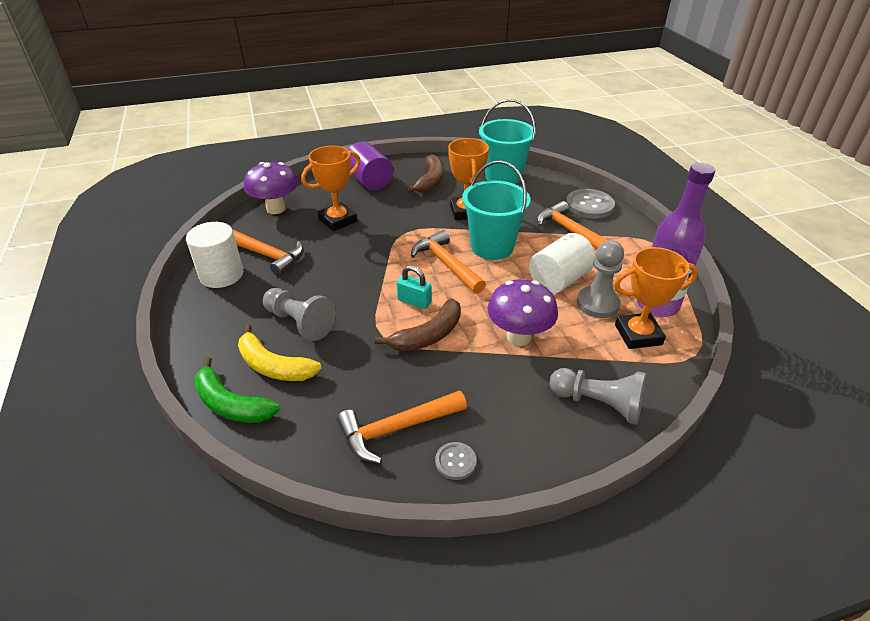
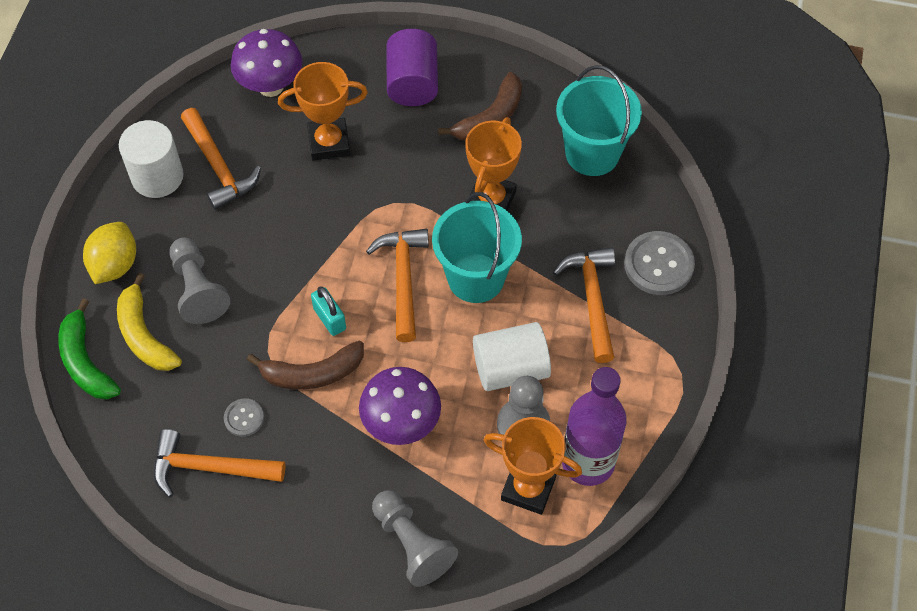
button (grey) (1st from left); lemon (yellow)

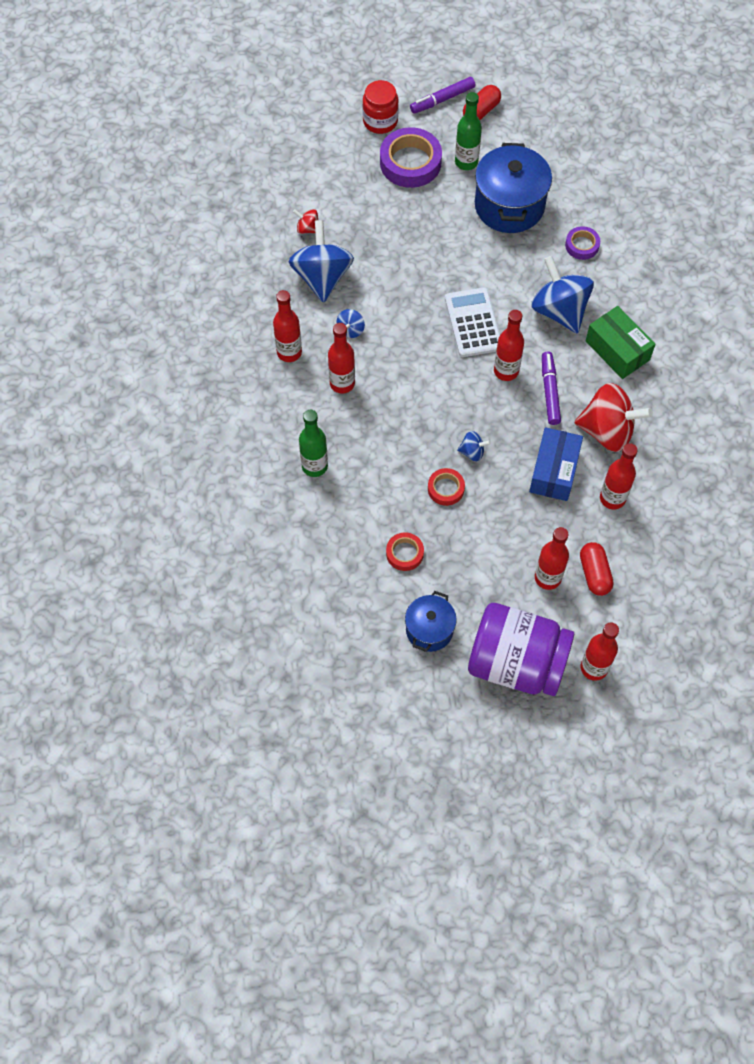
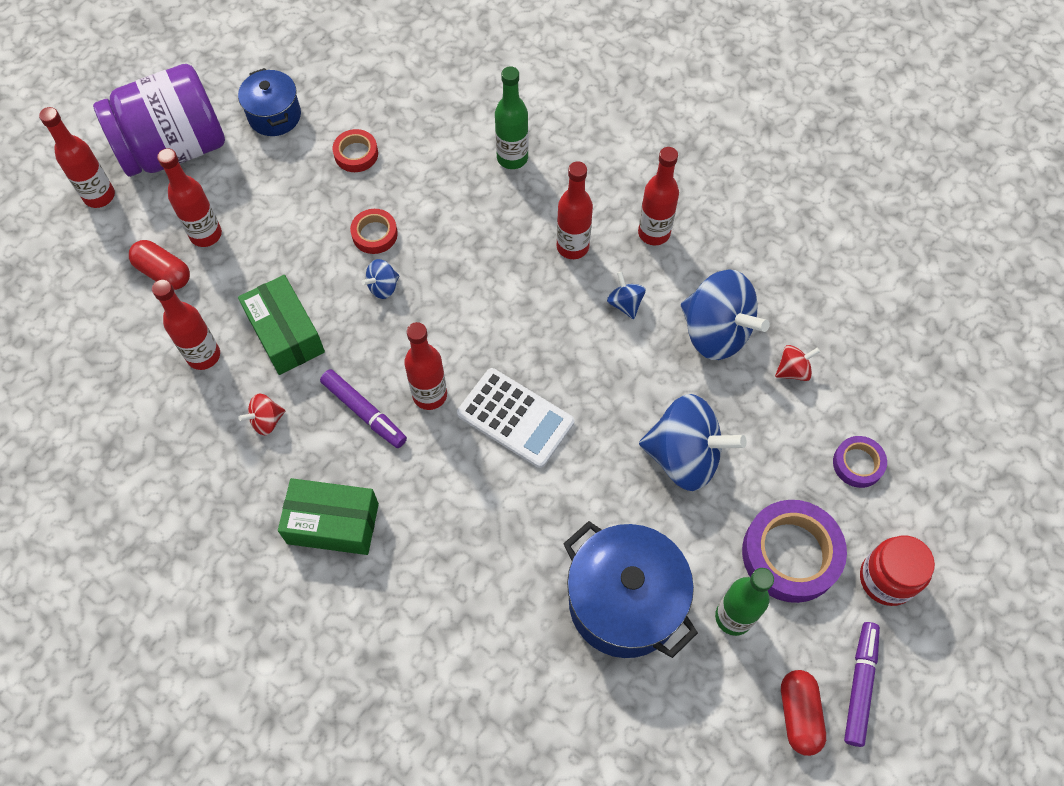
box (green) (1st from left); spinning top (blue) (3rd from left); tape (purple) (2nd from left); spinning top (red) (1st from left)

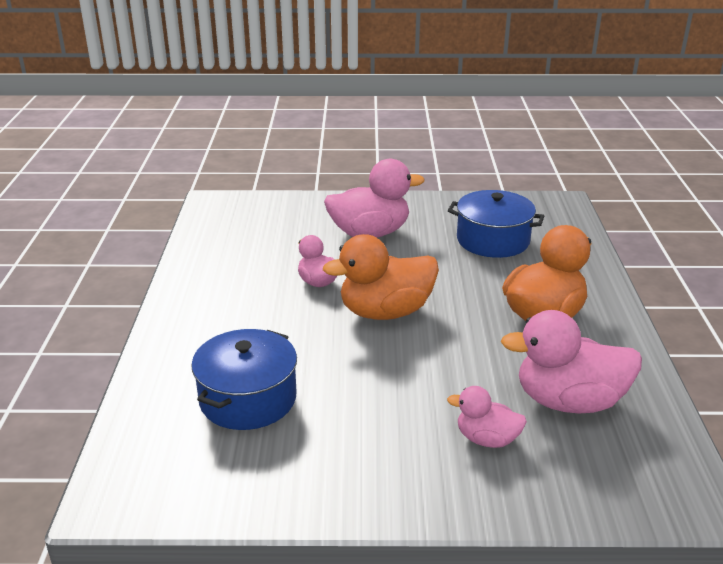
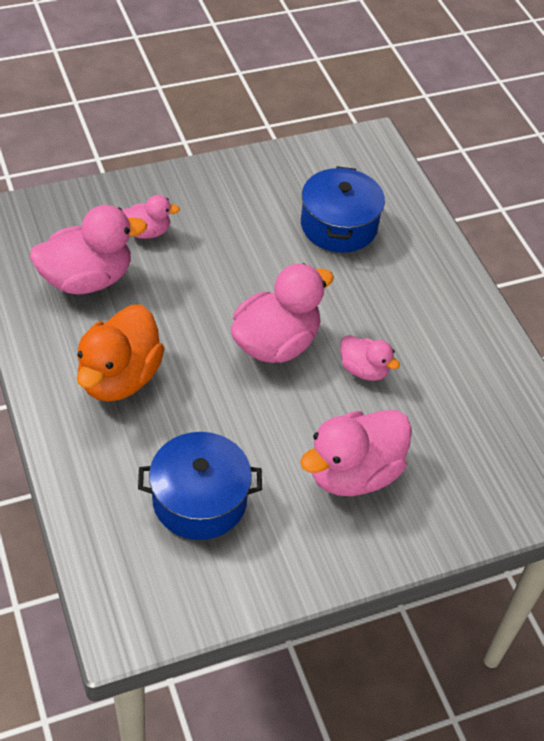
duck (pink) (3rd from left)

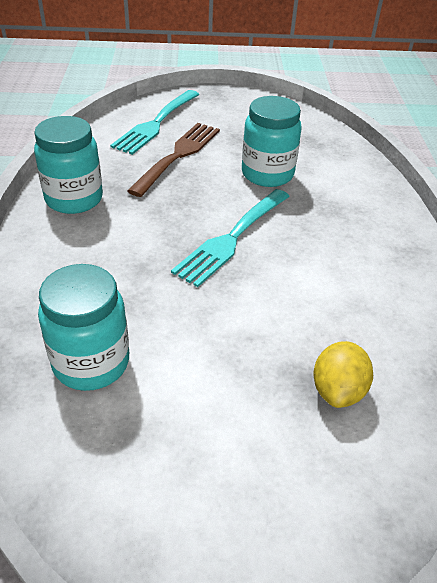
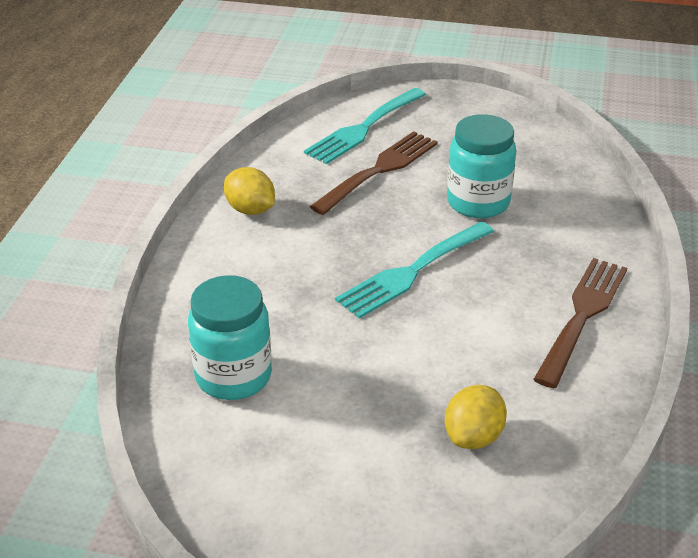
lemon (yellow) (1st from left); fork (brown) (2nd from left)

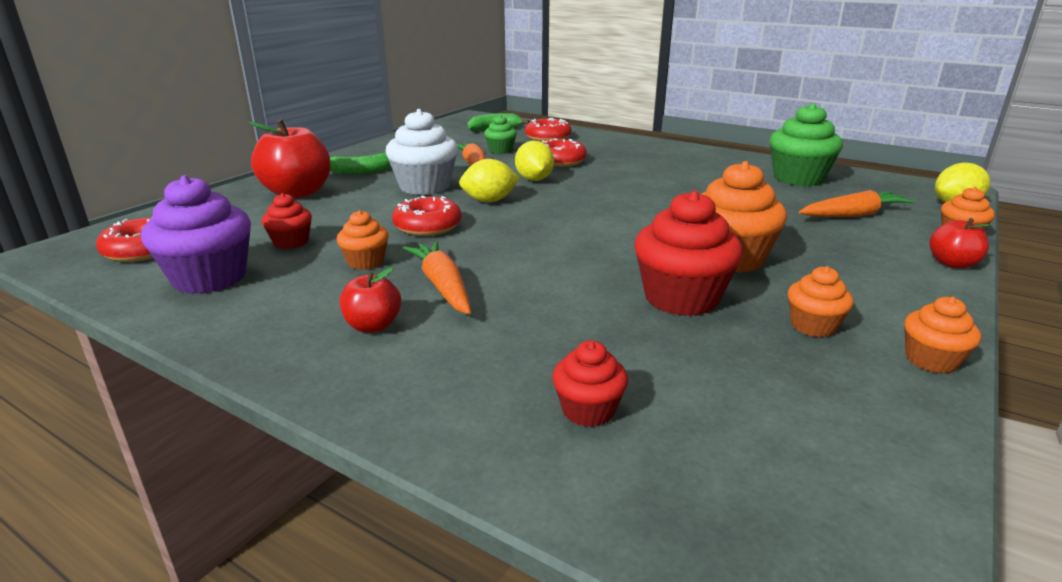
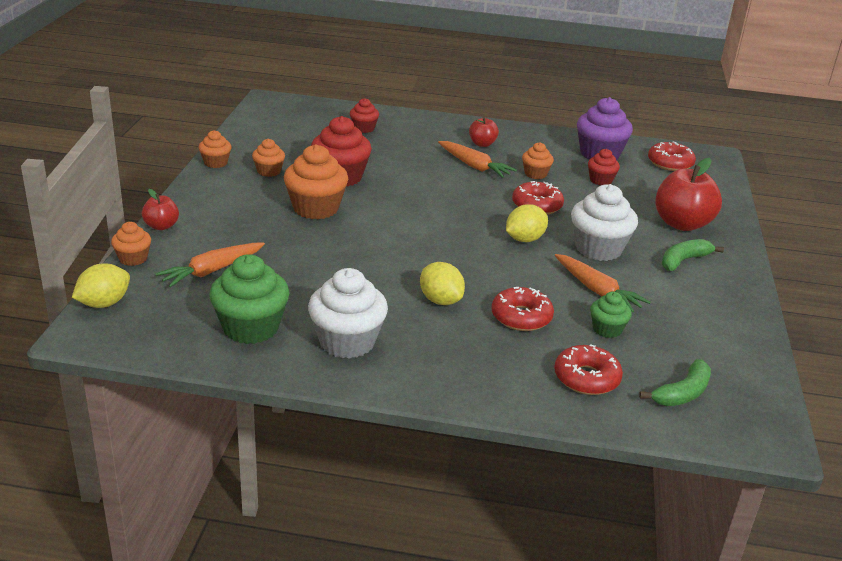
lemon (yellow) (2nd from left); cupcake (white) (1st from left)

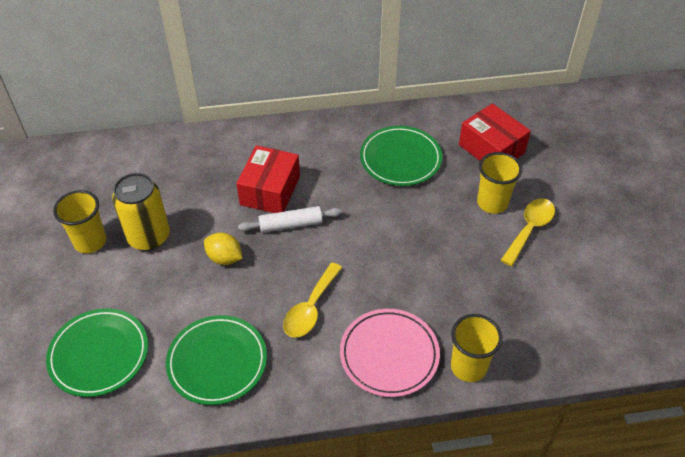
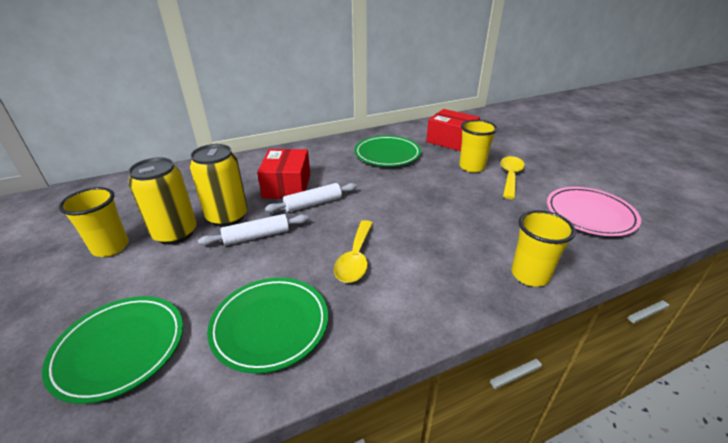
rolling pin (white) (1st from left); plate (pink); can (yellow) (2nd from left)

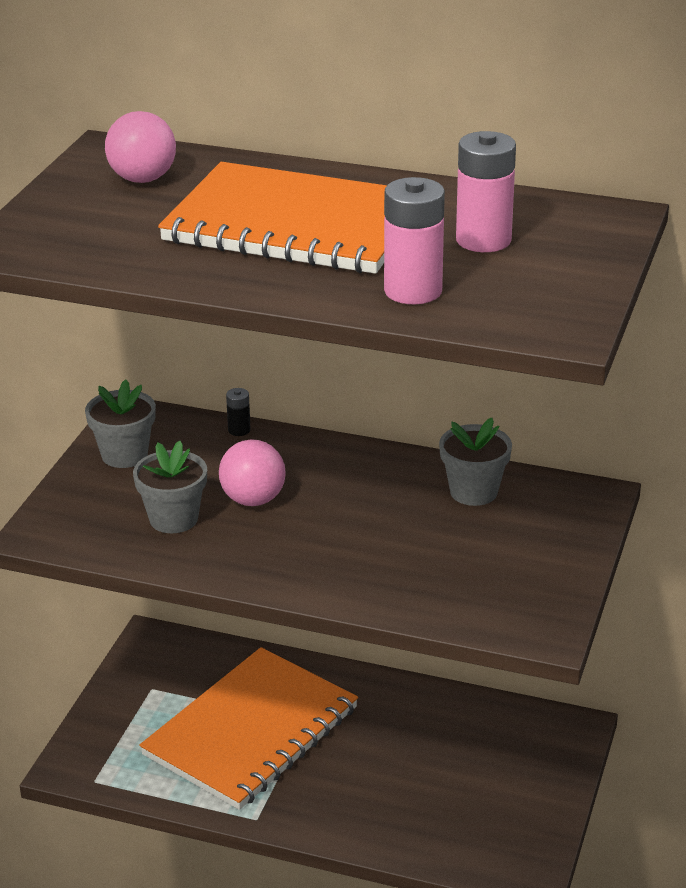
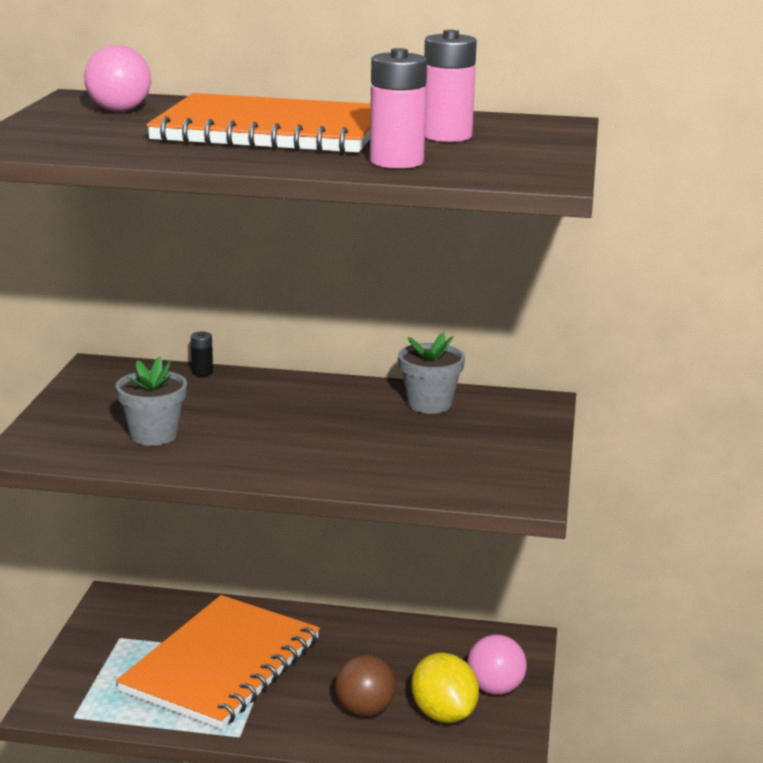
flower pot (grey) (1st from left in the first image); ball (pink) (2nd from left); ball (brown); lemon (yellow)

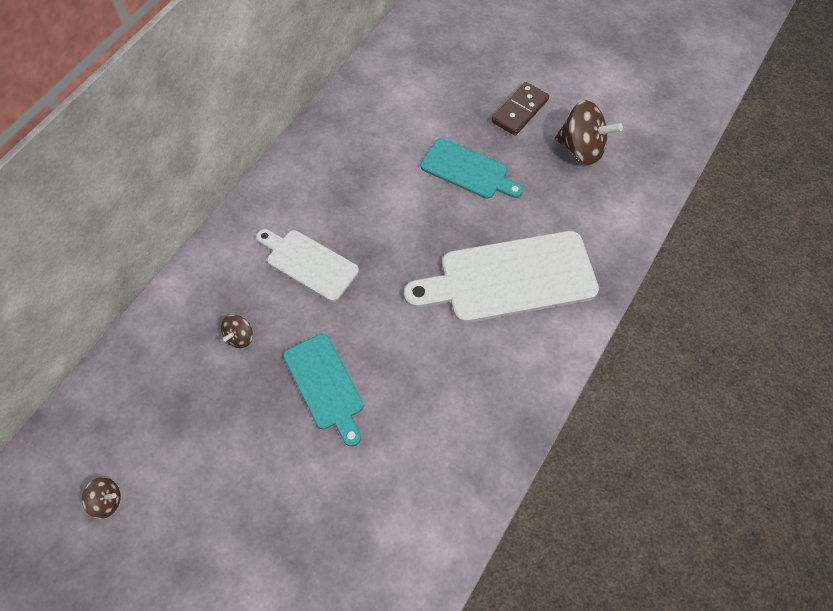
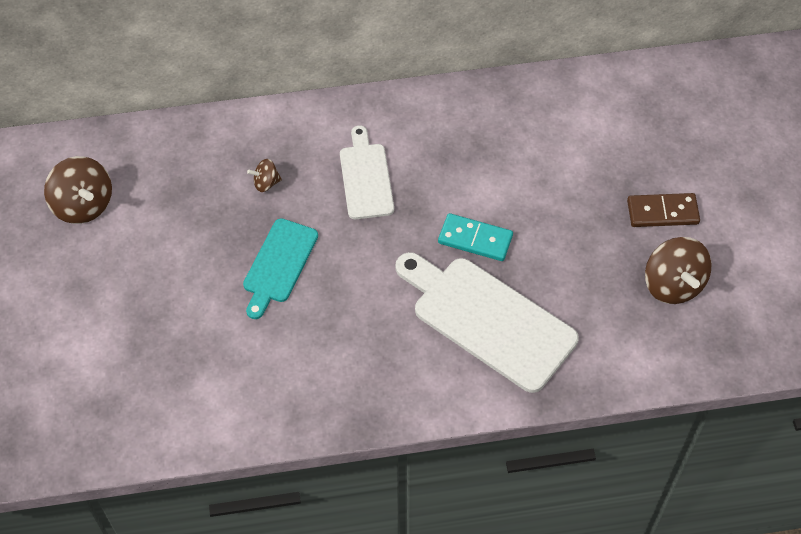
spinning top (brown) (1st from left); cutting board (turquoise) (2nd from left in the first image); domino (turquoise)

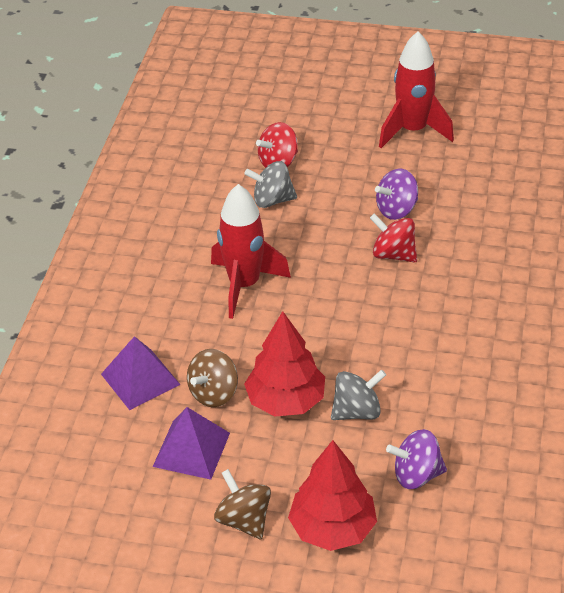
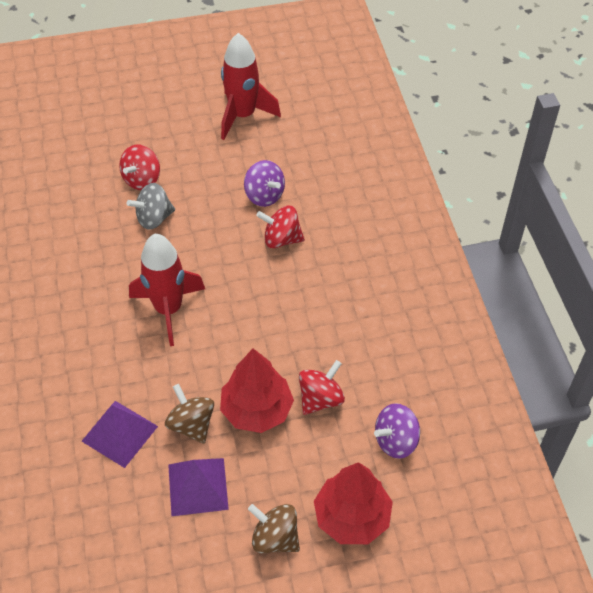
spinning top (brown) (1st from left); spinning top (red) (3rd from left); spinning top (purple) (1st from left)

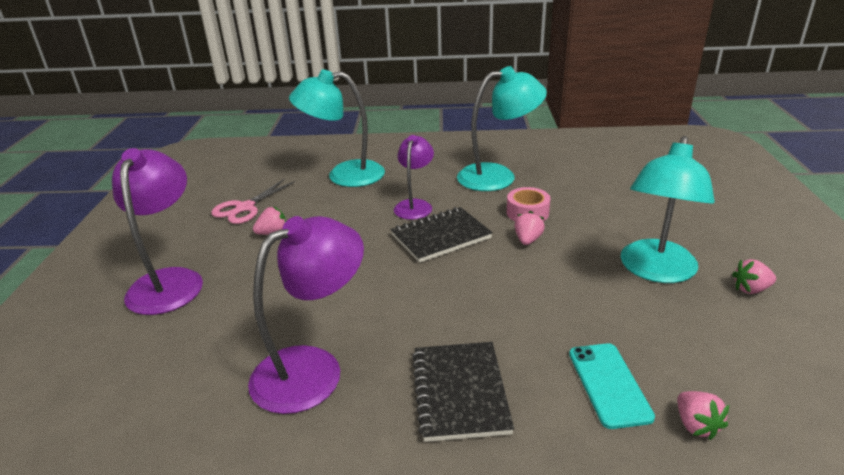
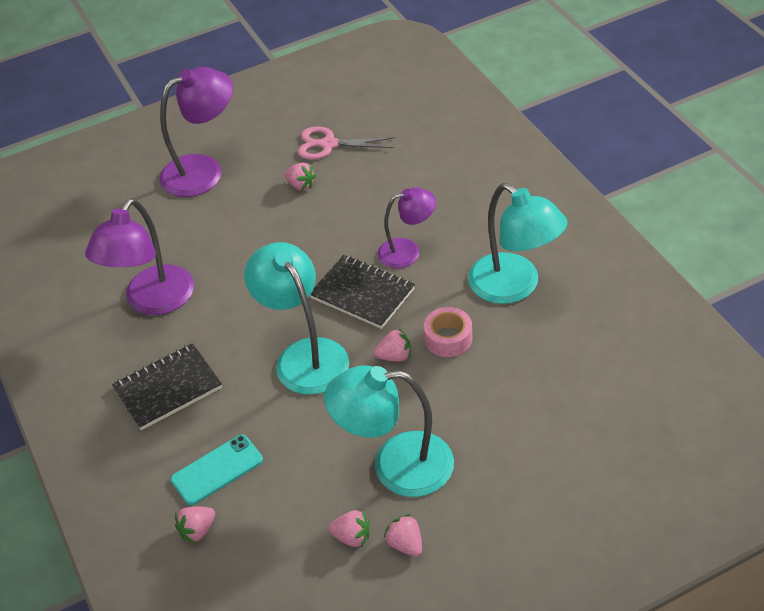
lamp (purple) (1st from left); lamp (turquoise) (1st from left); strawberry (pink) (3rd from left)

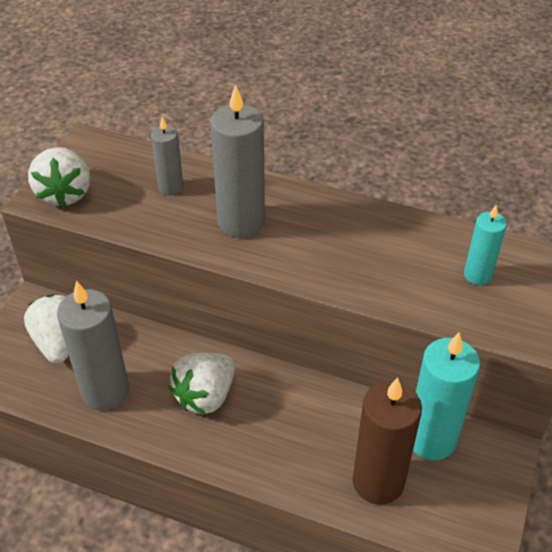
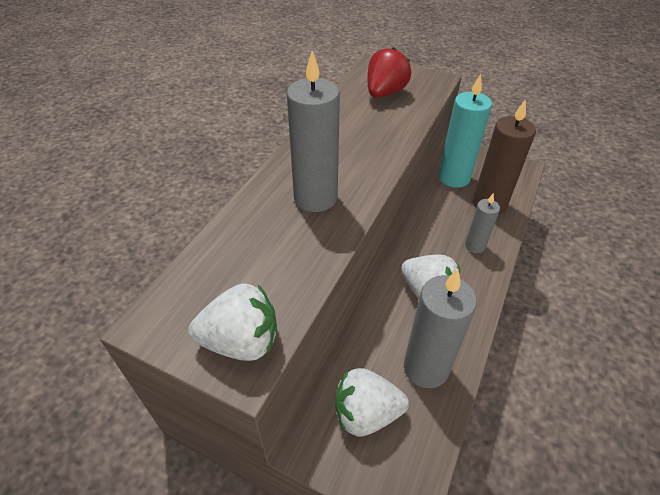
candle (grey) (3rd from left); strawberry (red)

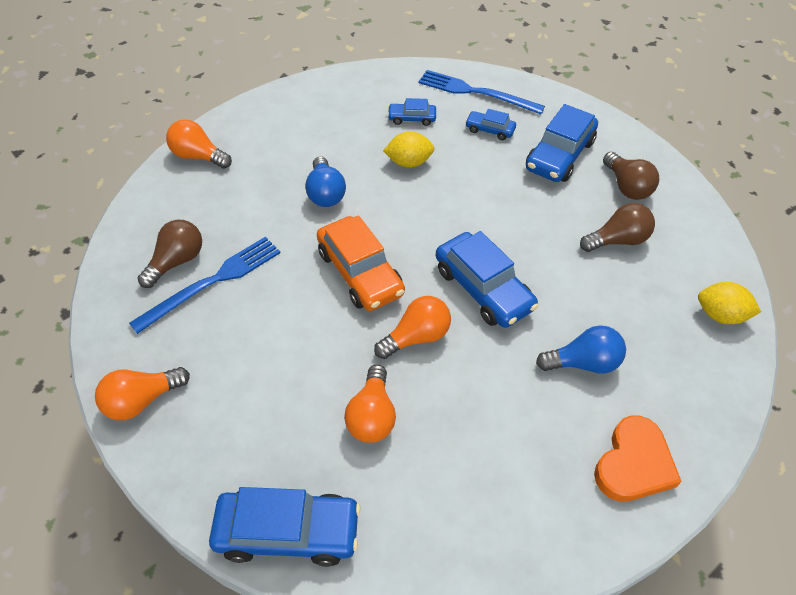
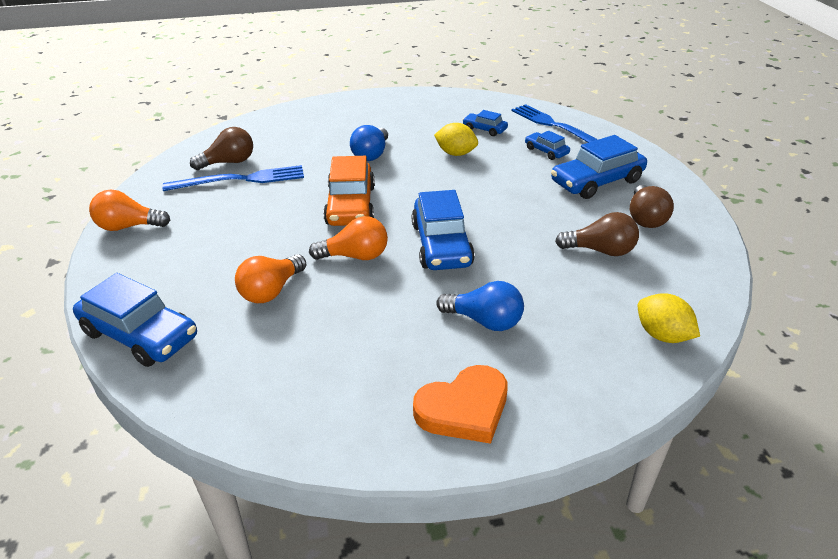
light bulb (orange) (2nd from left in the first image)

